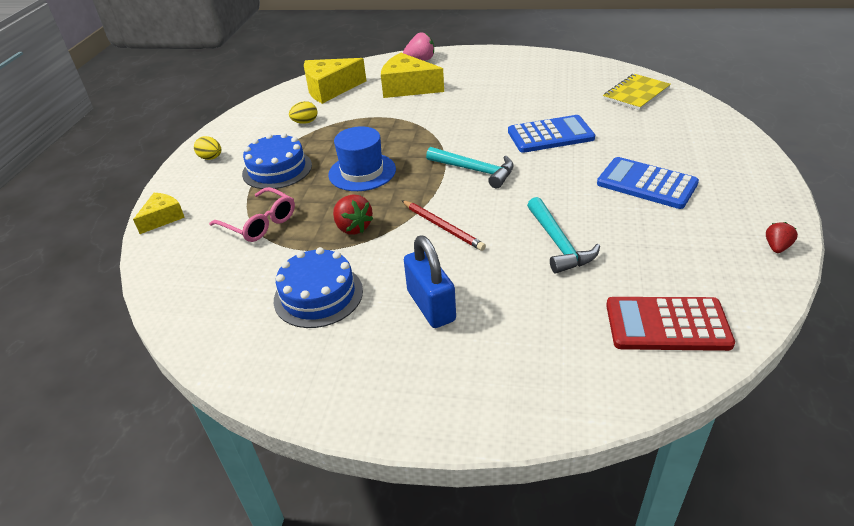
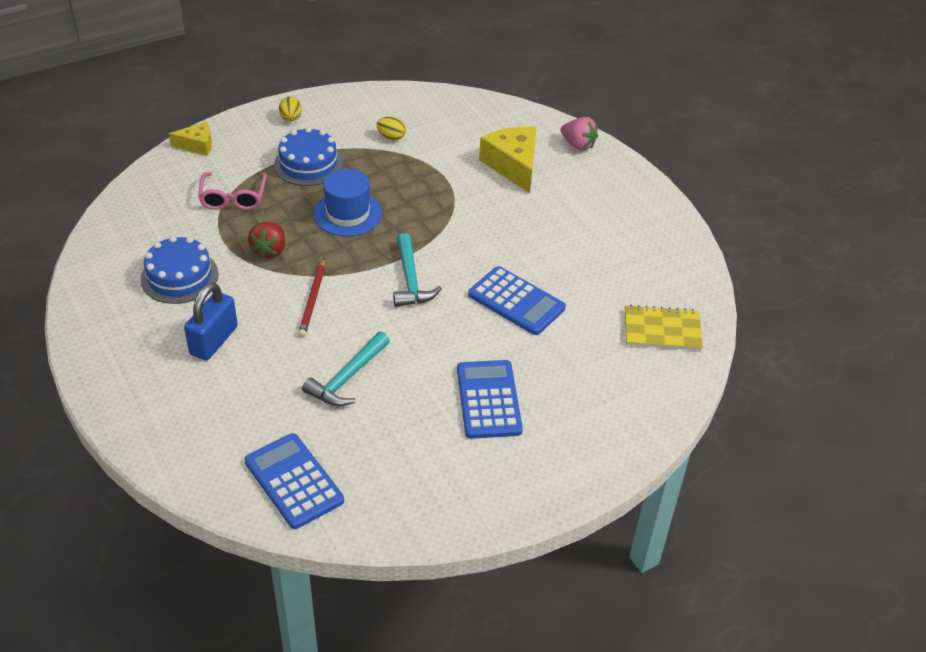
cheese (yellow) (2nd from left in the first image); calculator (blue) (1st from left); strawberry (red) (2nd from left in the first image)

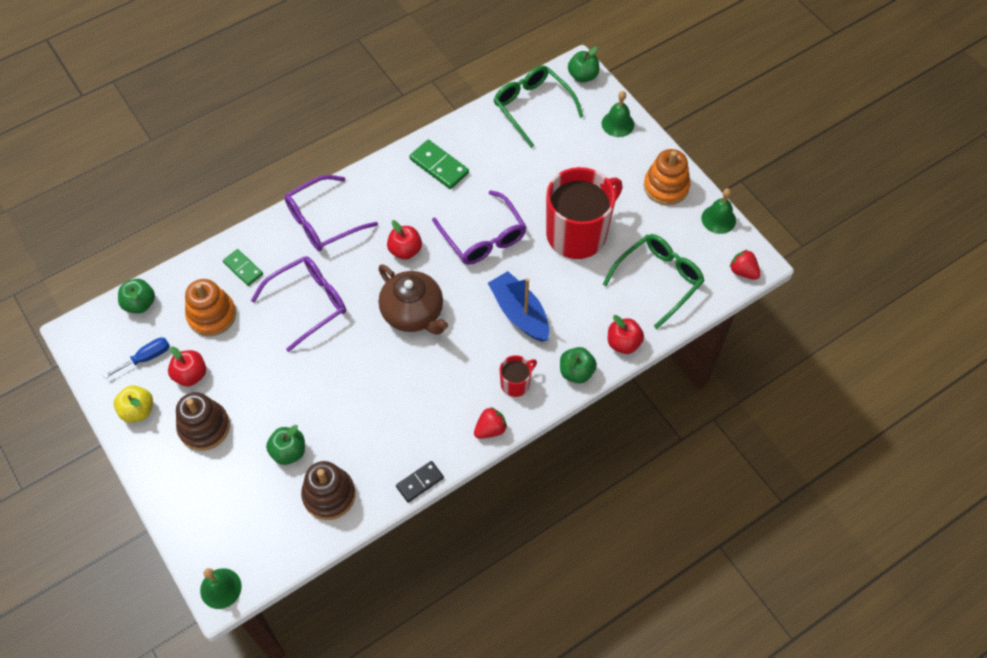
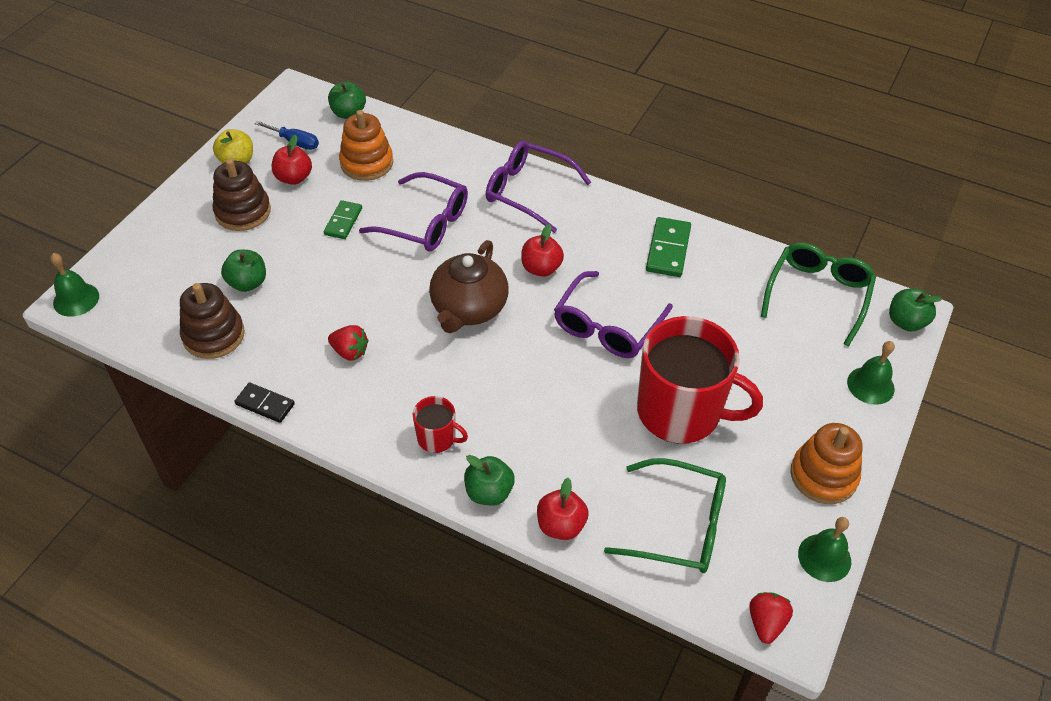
domino (green) (1st from left); strawberry (red) (1st from left); boat (blue)

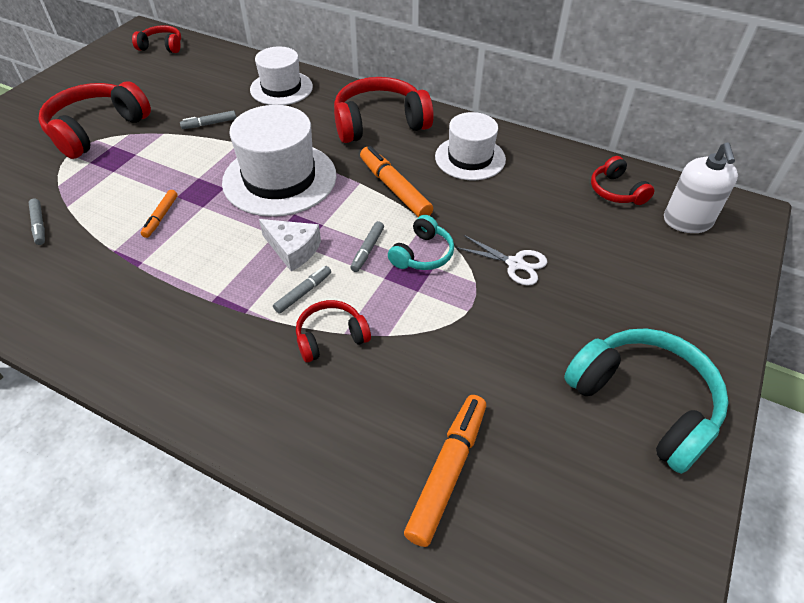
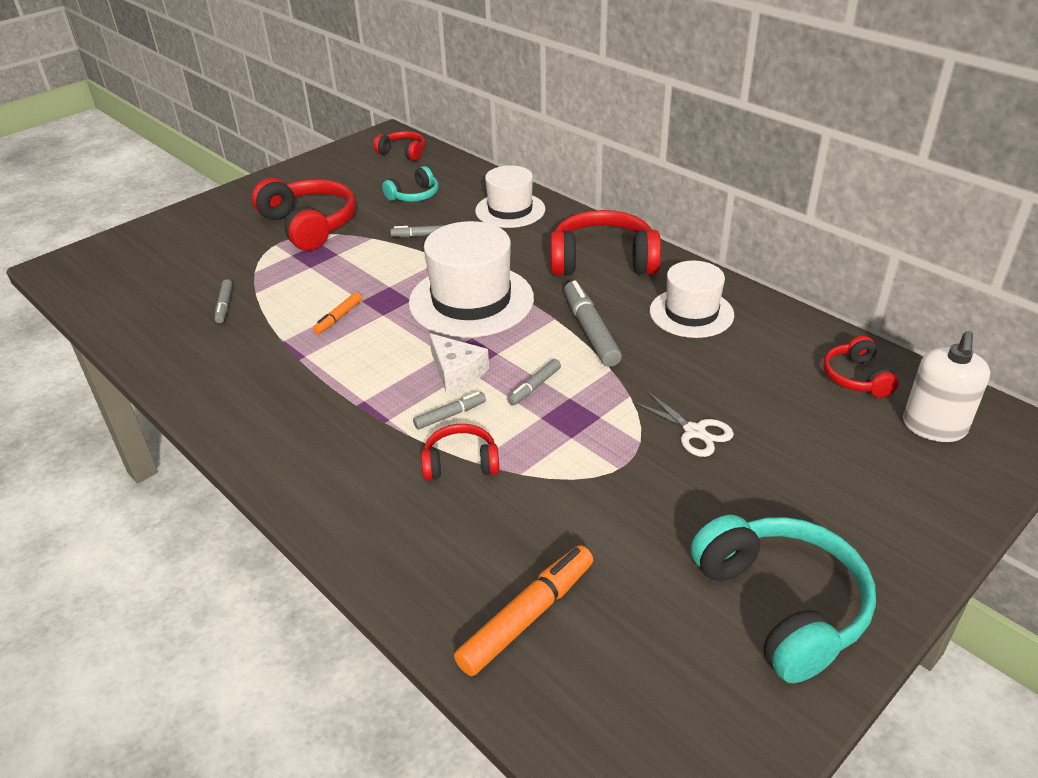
headphones (red) (1st from left); marker (grey) (5th from left); headphones (turquoise) (1st from left)

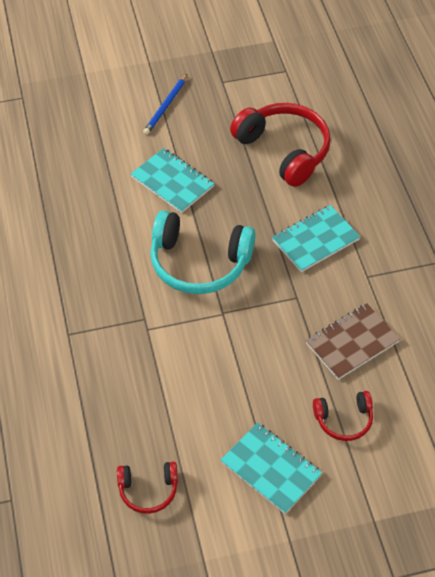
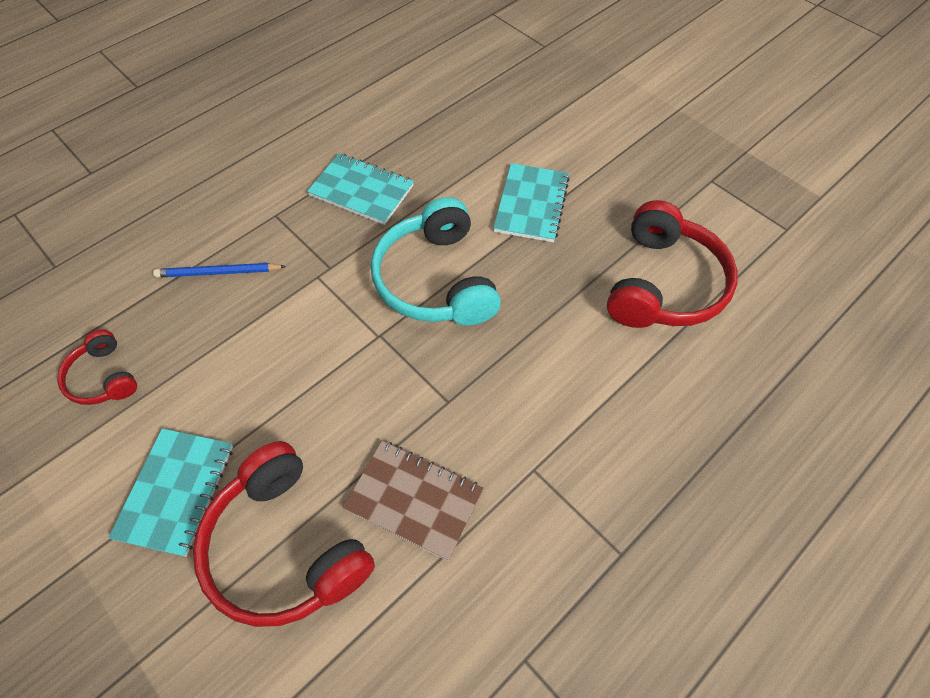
pencil (blue); notebook (turquoise) (2nd from left); headphones (red) (2nd from left)

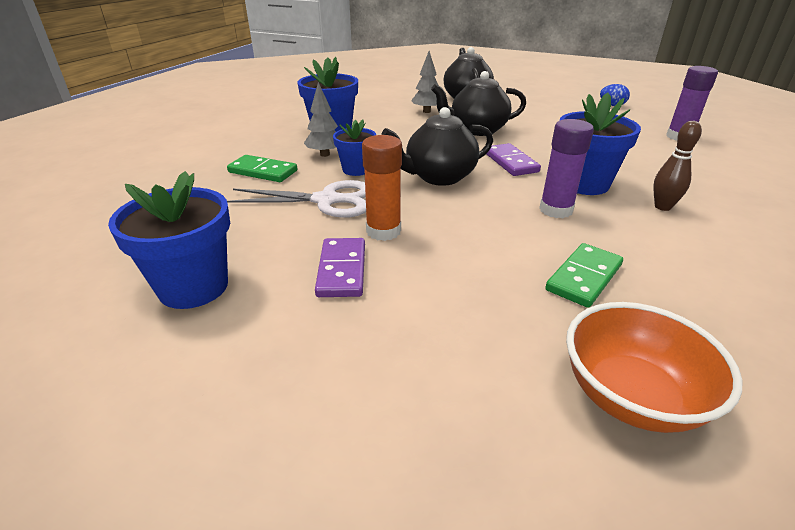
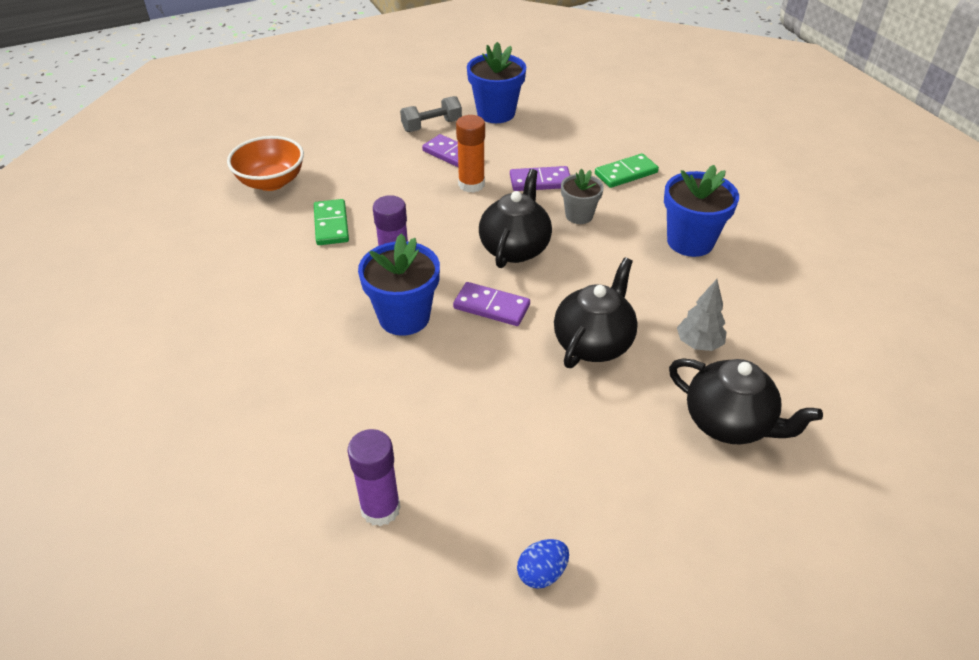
domino (purple) (3rd from left); tree (grey) (1st from left in the first image); flower pot (grey); bowling pin (brown); dumbbell (grey)

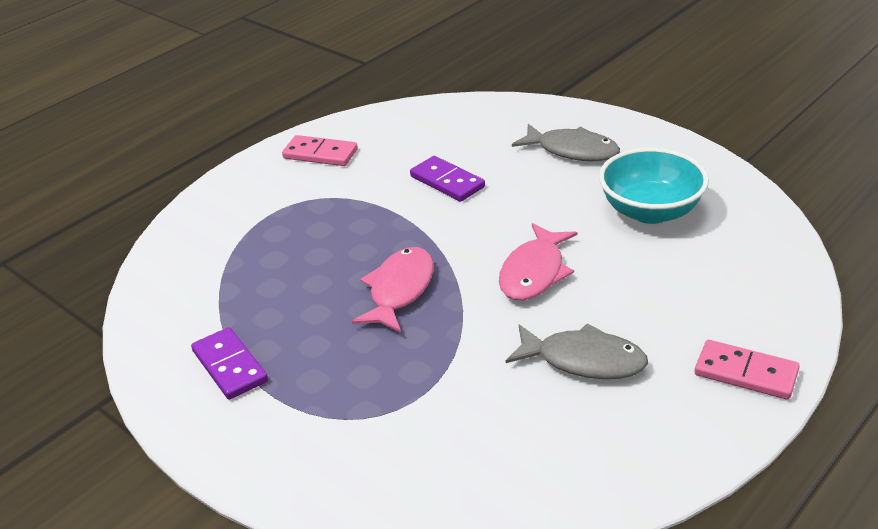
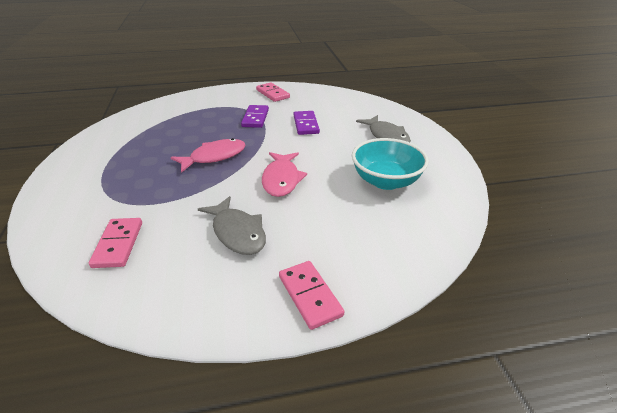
domino (purple) (1st from left); fish (pink) (2nd from left); domino (pink) (1st from left)

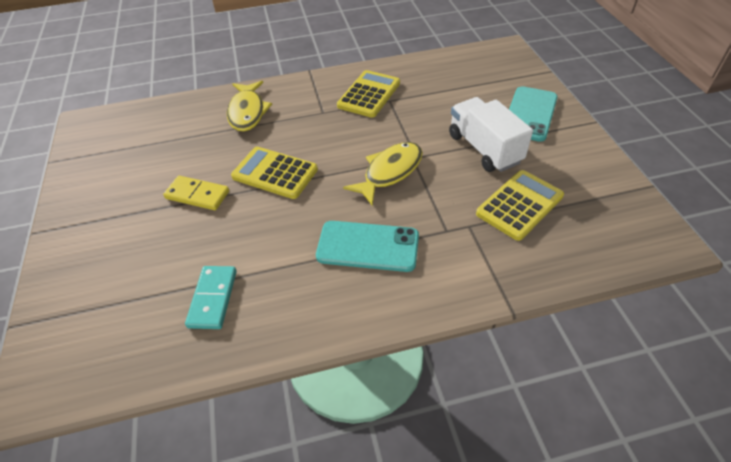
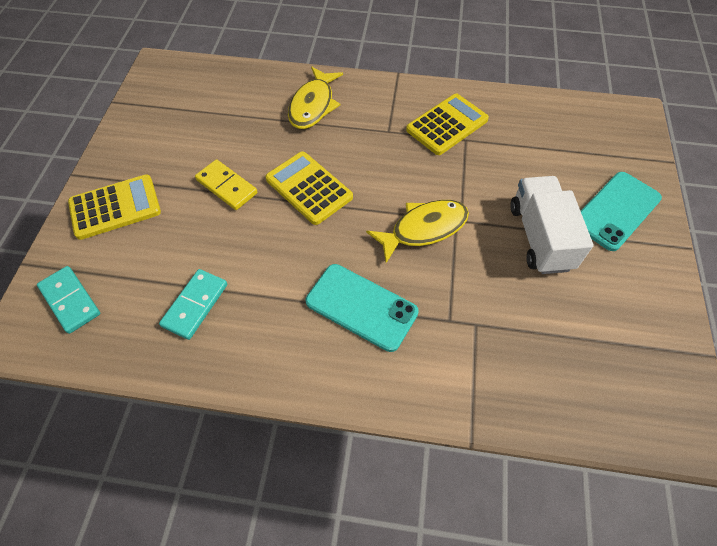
calculator (yellow) (1st from left); domino (turquoise) (1st from left)

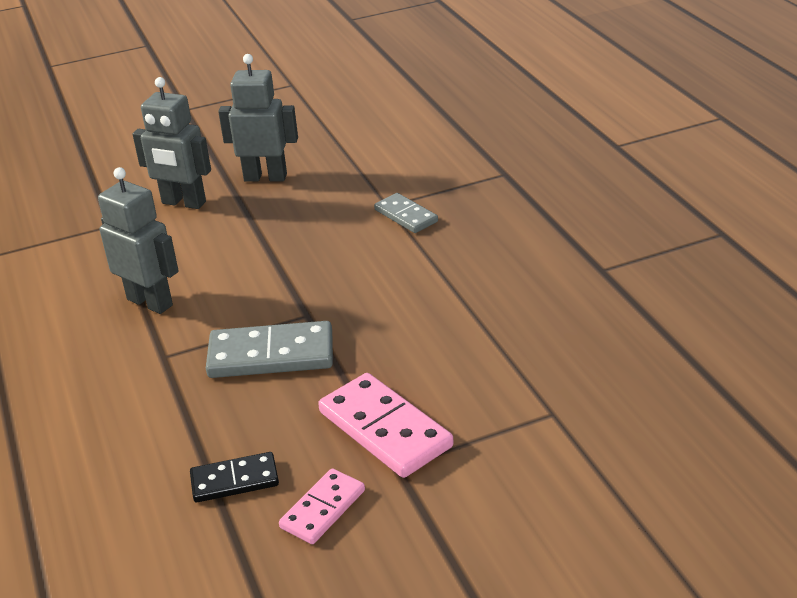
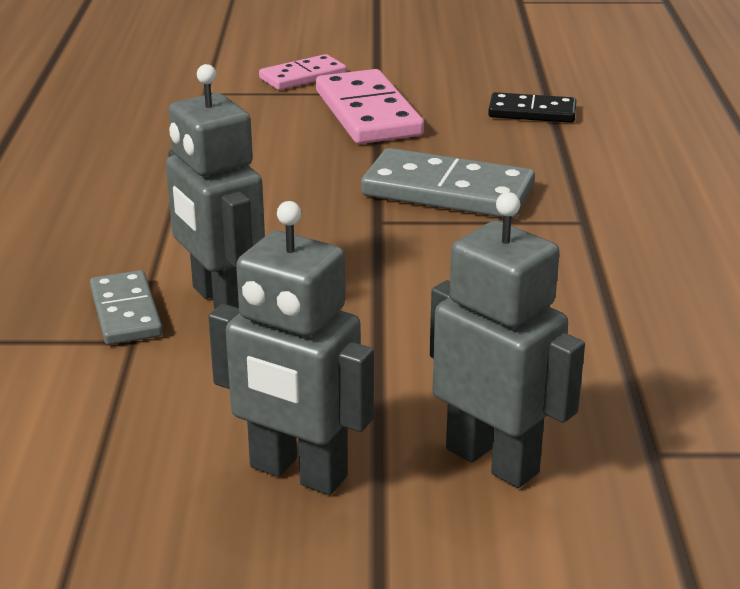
robot (grey) (1st from left); domino (pink) (1st from left)

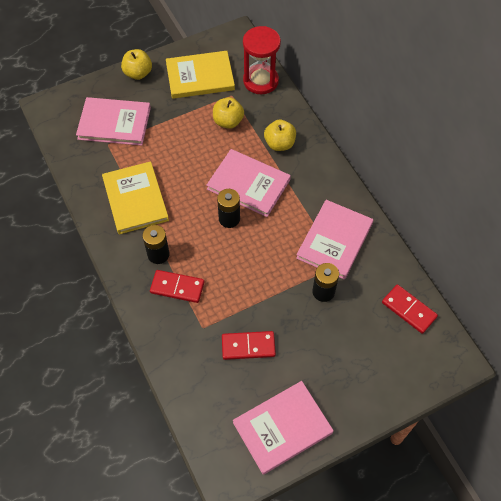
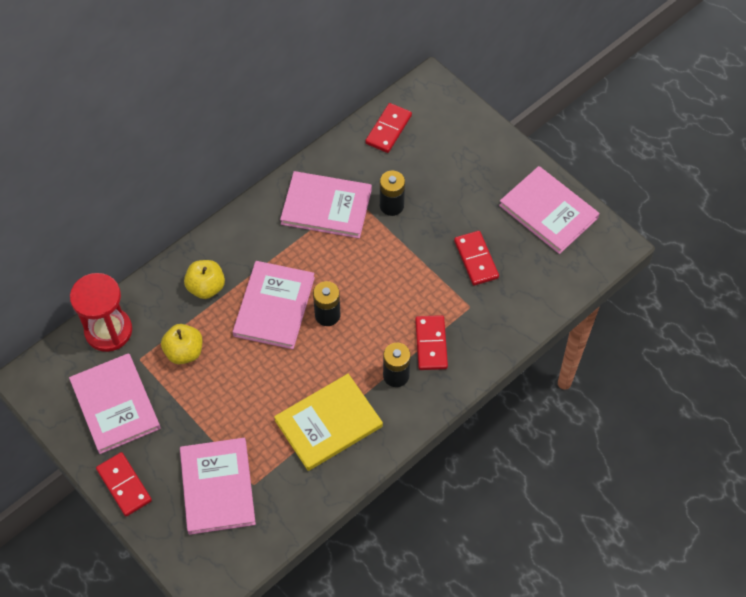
domino (red) (1st from left); book (pink) (1st from left)

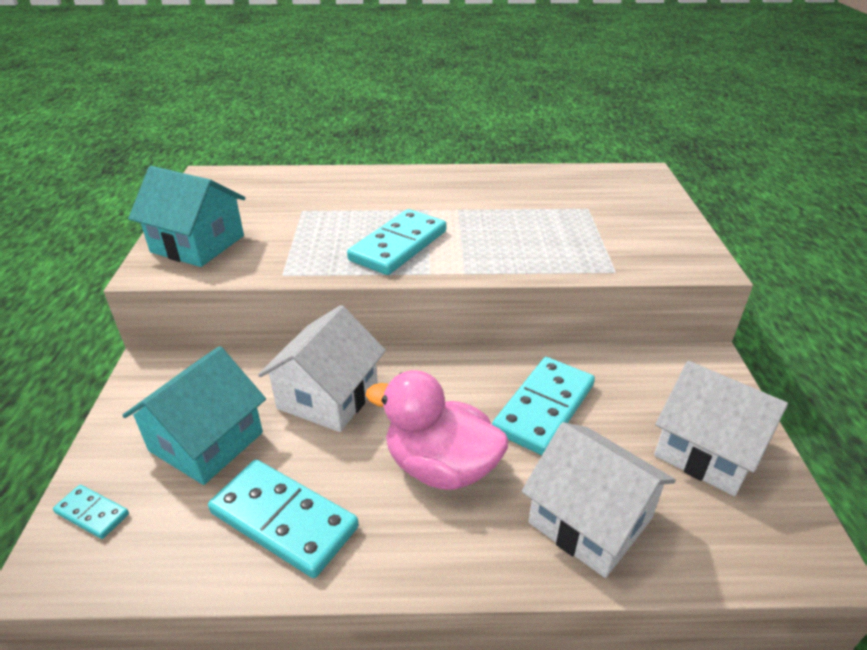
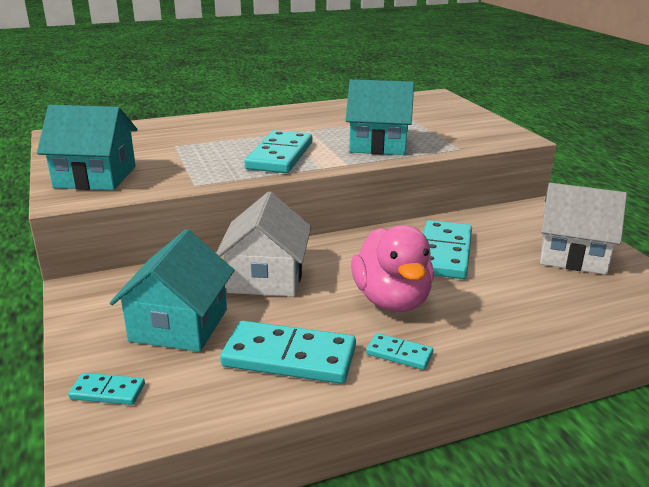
duck (pink); house (white) (2nd from left in the first image); house (turquoise) (3rd from left); domino (turquoise) (4th from left)

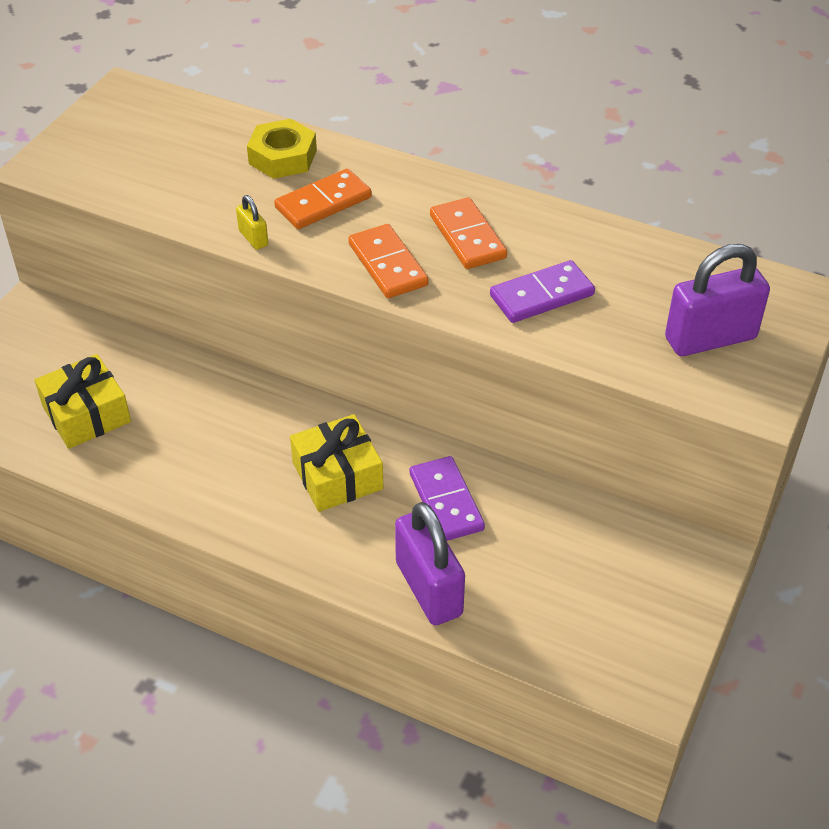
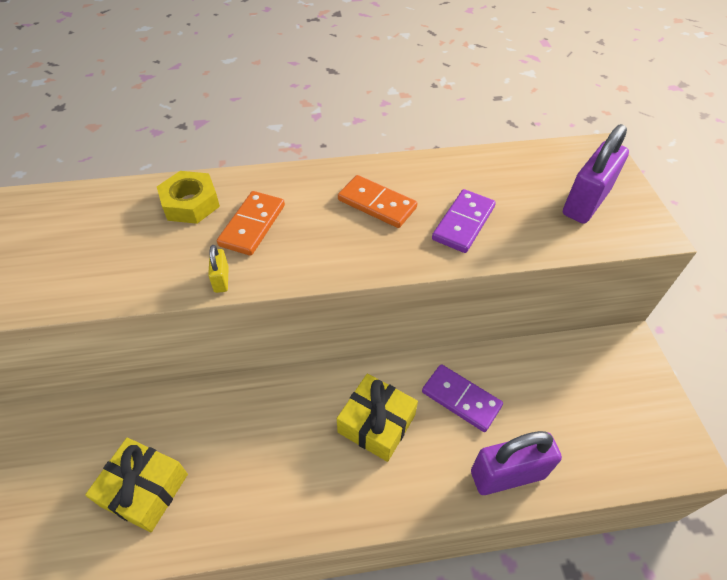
padlock (yellow); domino (orange) (2nd from left in the first image); padlock (purple) (1st from left)

